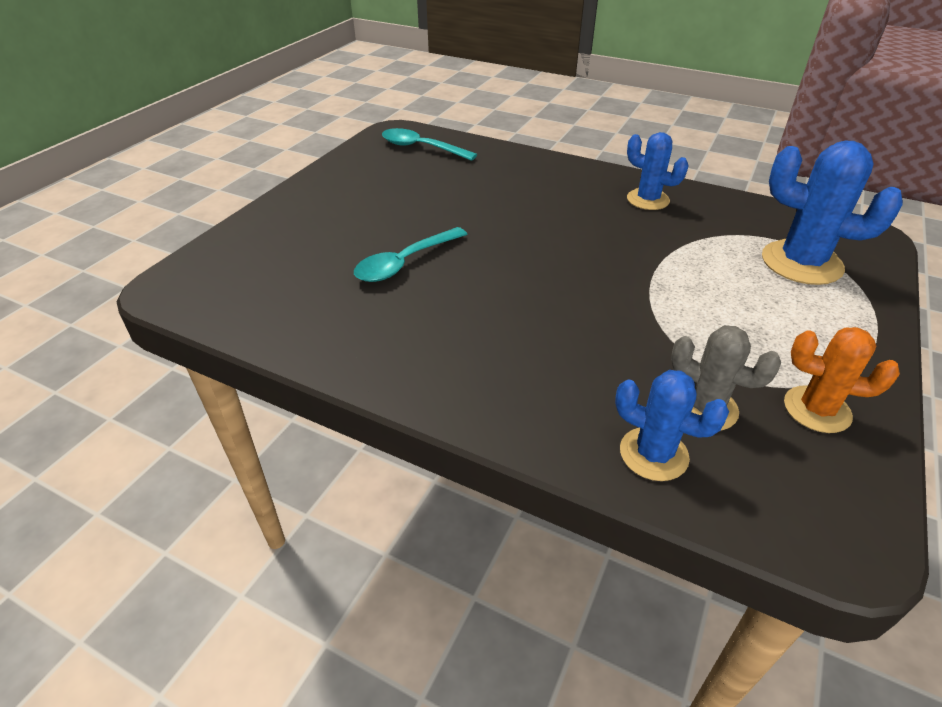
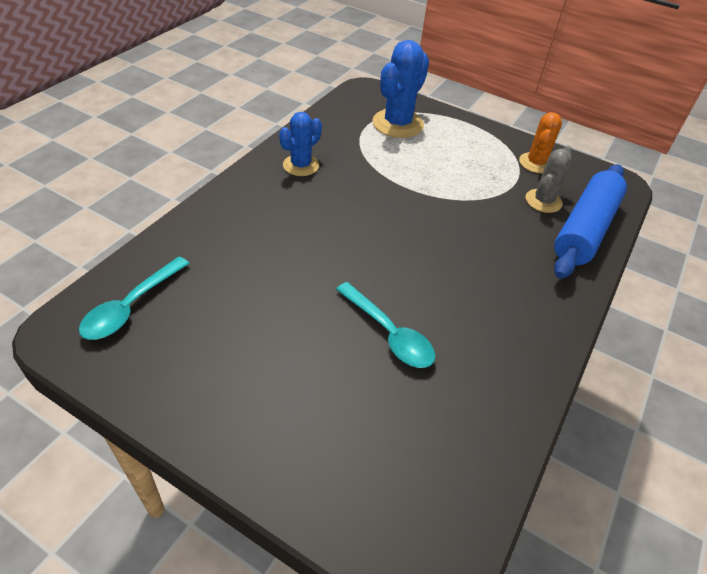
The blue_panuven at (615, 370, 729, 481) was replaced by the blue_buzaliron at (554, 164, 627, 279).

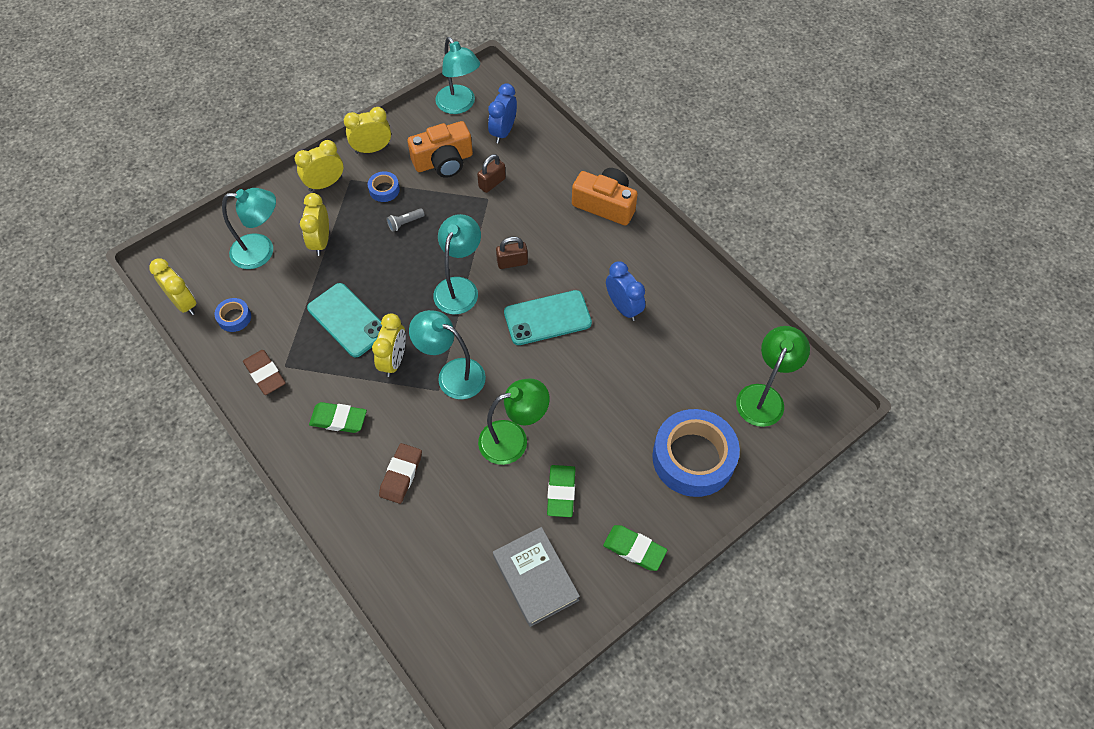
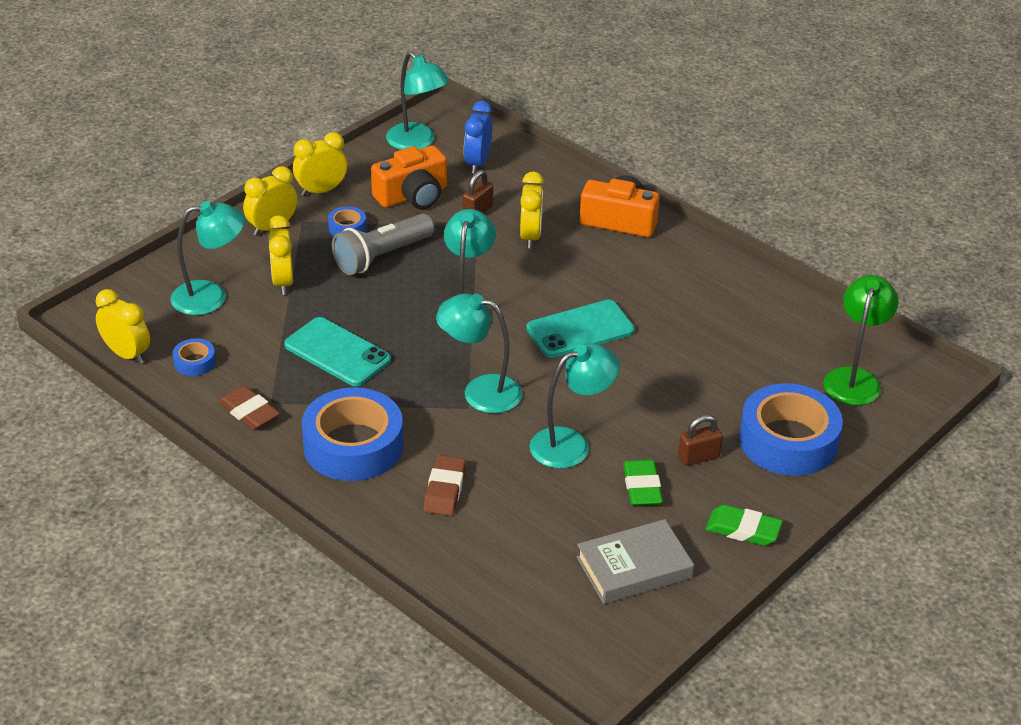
The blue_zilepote at (606, 261, 645, 321) disappeared.
The yellow_zilepote moved from (372, 313, 406, 377) to (520, 171, 544, 248).
The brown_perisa moved from (496, 237, 528, 269) to (678, 415, 723, 466).
The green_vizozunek at (309, 402, 367, 433) was replaced by the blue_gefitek at (302, 387, 403, 481).
The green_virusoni at (478, 378, 550, 465) became the turquoise_virusoni at (529, 343, 620, 469).
The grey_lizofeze at (493, 527, 580, 627) turned 75 degrees counterclockwise.
The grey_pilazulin at (386, 208, 425, 232) changed to 2.31 times the size.

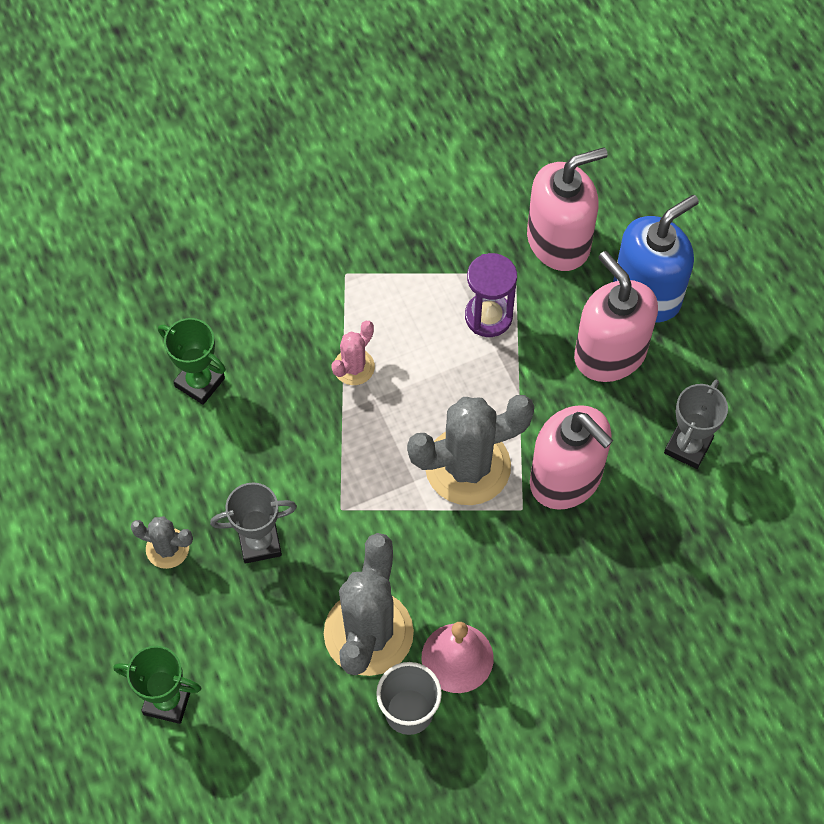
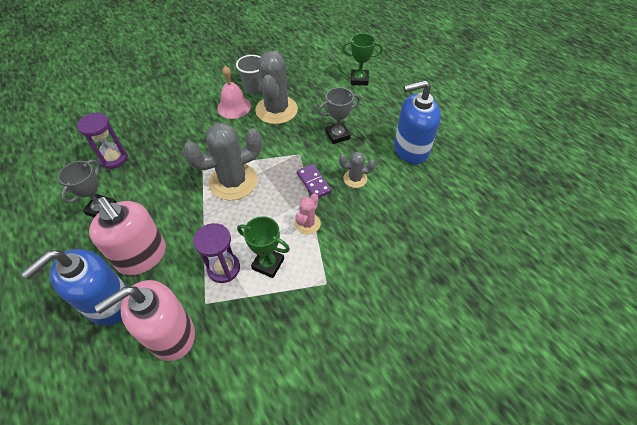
The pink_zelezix at (530, 405, 614, 510) disappeared.
The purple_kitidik at (77, 113, 128, 169) appeared.
The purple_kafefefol at (297, 164, 332, 198) appeared.
The blue_zelezix at (394, 80, 441, 164) appeared.
The grey_panuven moved from (131, 516, 193, 569) to (339, 151, 376, 188).
The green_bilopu moved from (158, 318, 226, 405) to (237, 216, 290, 278).

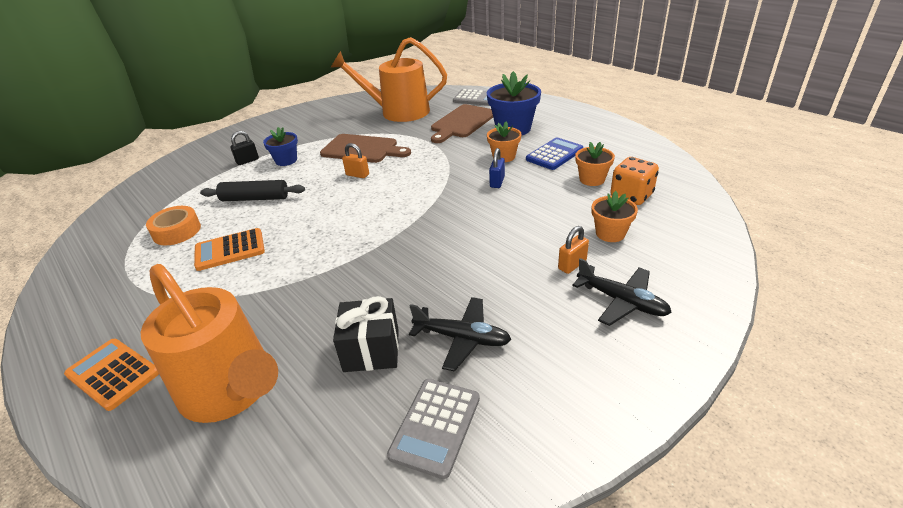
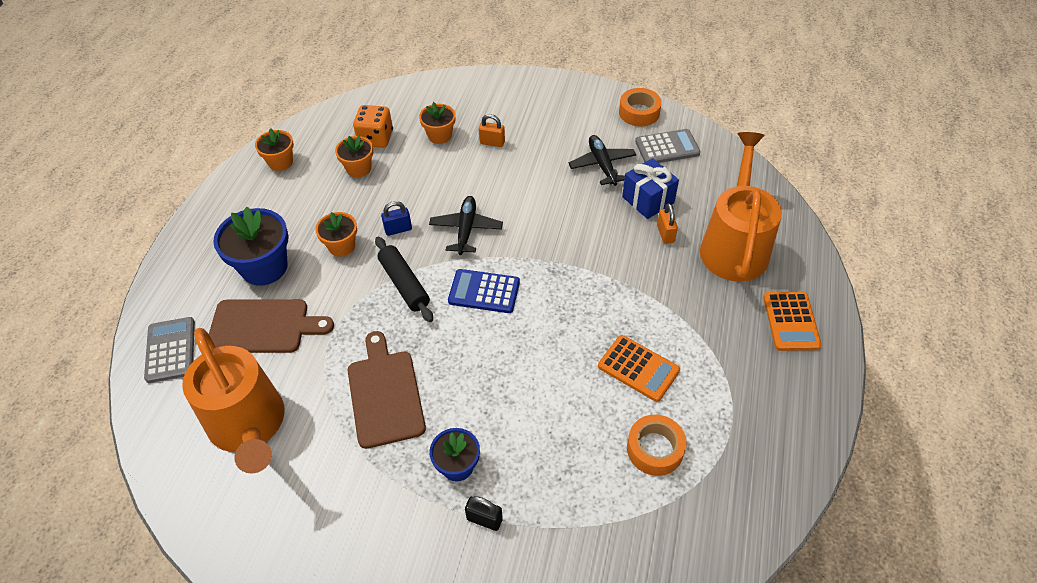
The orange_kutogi at (255, 128, 294, 171) appeared.
The orange_gefitek at (619, 88, 662, 126) appeared.
The black_buzaliron moved from (200, 180, 305, 201) to (375, 237, 433, 322).
The orange_perisa moved from (342, 143, 369, 178) to (657, 203, 678, 244).
The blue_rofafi moved from (526, 137, 584, 170) to (448, 269, 520, 313).
The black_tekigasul moved from (572, 258, 672, 326) to (429, 196, 503, 255).
The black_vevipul at (333, 296, 399, 372) became the blue_vevipul at (622, 158, 679, 219).

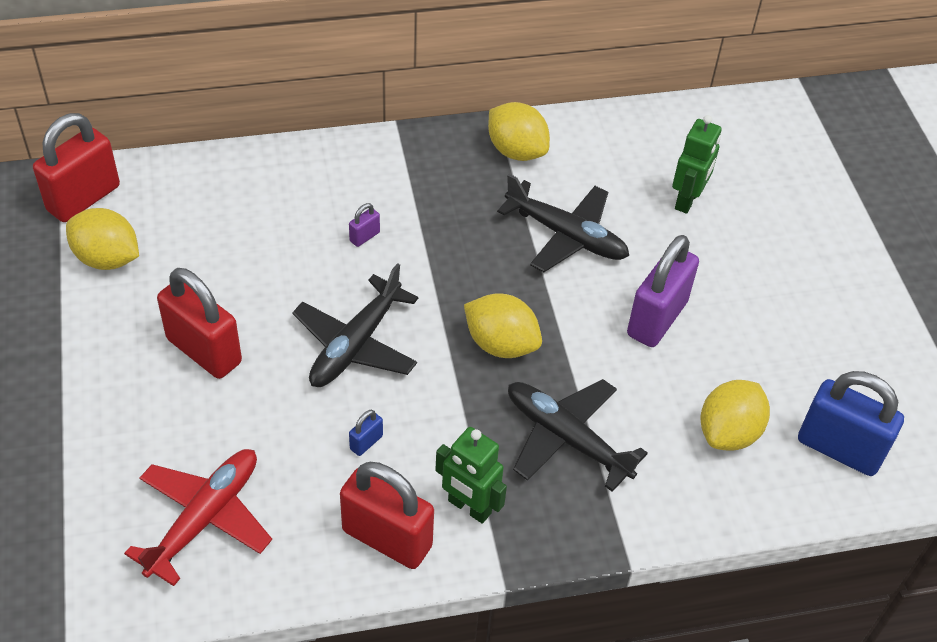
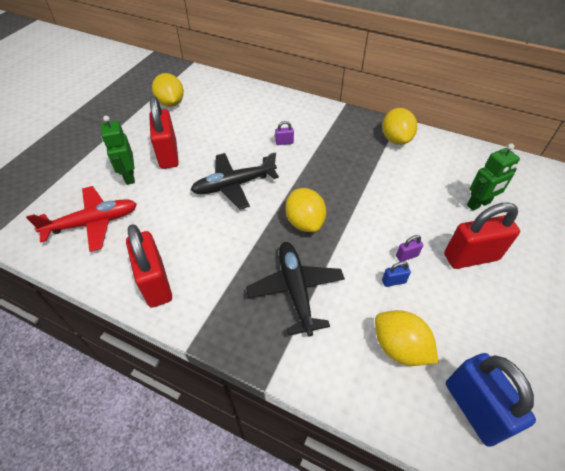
The black_tekigasul at (497, 174, 629, 272) disappeared.
The red_perisa moved from (33, 113, 120, 222) to (444, 203, 520, 269).
The blue_perisa moved from (349, 410, 383, 456) to (382, 261, 411, 287).
The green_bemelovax moved from (435, 427, 507, 524) to (101, 116, 135, 185).
The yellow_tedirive at (700, 380, 770, 451) turned 60 degrees clockwise.
The purple_perisa at (627, 235, 699, 347) changed to 0.42 times the size.

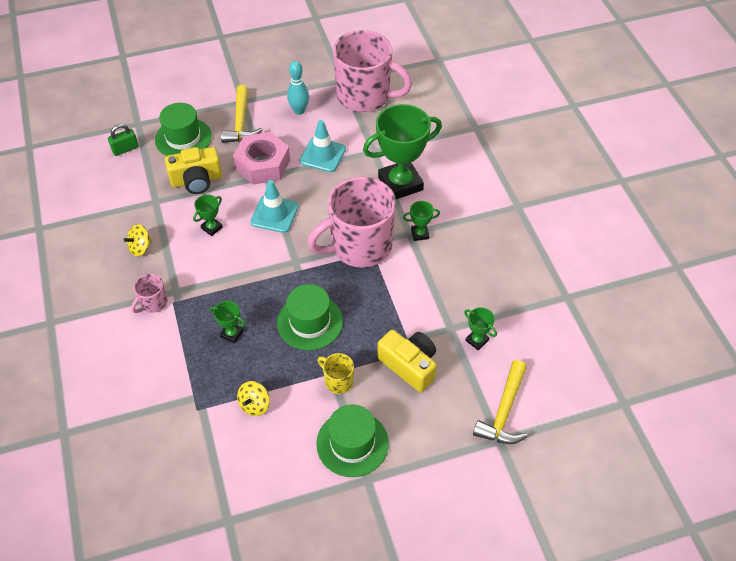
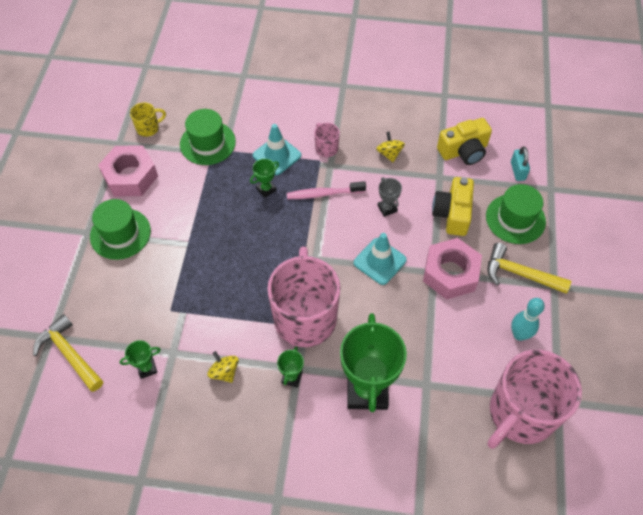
The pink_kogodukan at (98, 145, 158, 196) appeared.
The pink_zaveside at (287, 181, 366, 199) appeared.
The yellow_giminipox moved from (237, 381, 270, 416) to (207, 351, 239, 383).
The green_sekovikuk moved from (277, 284, 343, 350) to (180, 109, 236, 165).
The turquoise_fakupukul moved from (300, 120, 346, 172) to (253, 124, 301, 175).
The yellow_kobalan moved from (317, 353, 354, 394) to (130, 103, 166, 137).
The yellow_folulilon moved from (377, 330, 437, 392) to (437, 118, 492, 165).
The green_perisa at (108, 124, 139, 156) became the turquoise_perisa at (511, 146, 530, 181).
The green_bilopu at (193, 195, 223, 236) became the grey_bilopu at (378, 177, 402, 217).

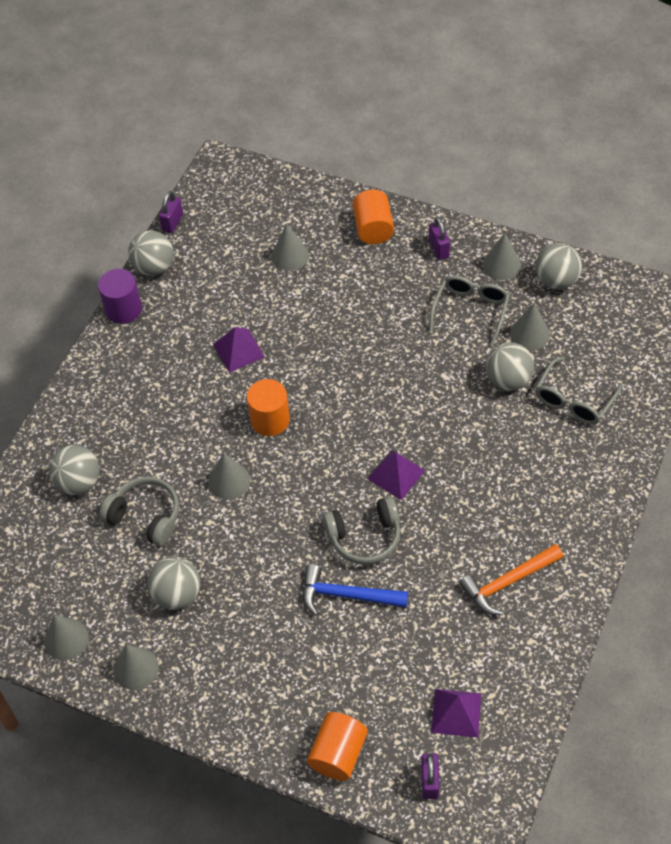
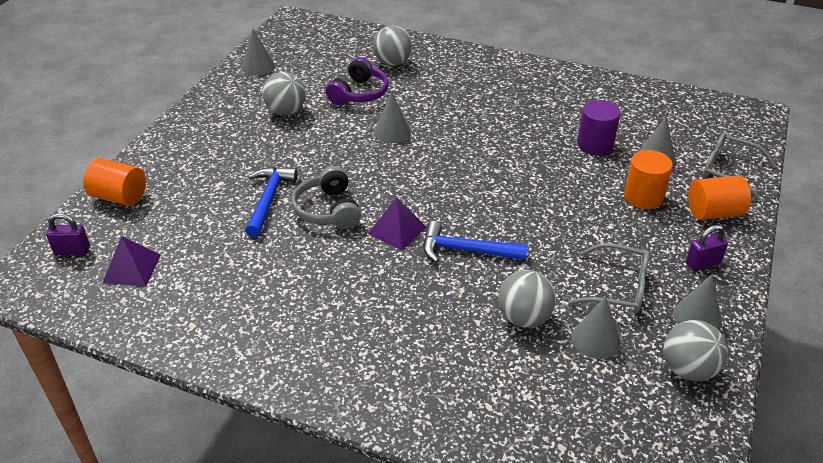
The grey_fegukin at (114, 645, 159, 690) disappeared.
The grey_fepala at (128, 230, 174, 276) disappeared.
The purple_perisa at (159, 191, 183, 233) disappeared.
The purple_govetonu at (213, 327, 265, 373) disappeared.
The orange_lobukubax at (459, 544, 563, 615) disappeared.
The blue_lobukubax at (423, 221, 528, 263) appeared.
The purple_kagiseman moved from (98, 269, 142, 324) to (577, 100, 620, 155).
The orange_kagiseman moved from (247, 379, 290, 436) to (624, 150, 673, 209).
The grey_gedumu moved from (536, 357, 623, 424) to (703, 132, 776, 201).
The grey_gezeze at (99, 477, 179, 546) became the purple_gezeze at (326, 57, 389, 105).

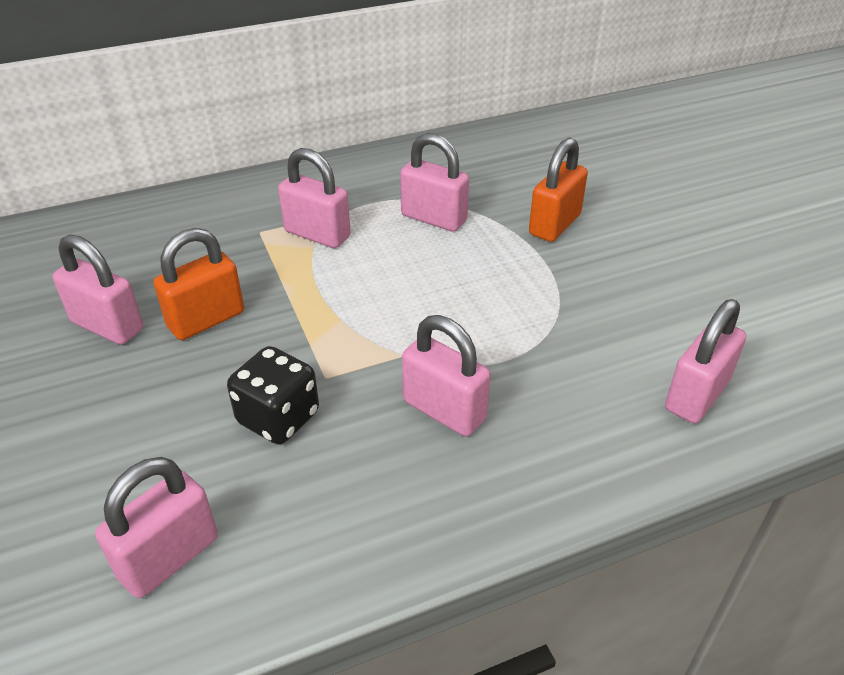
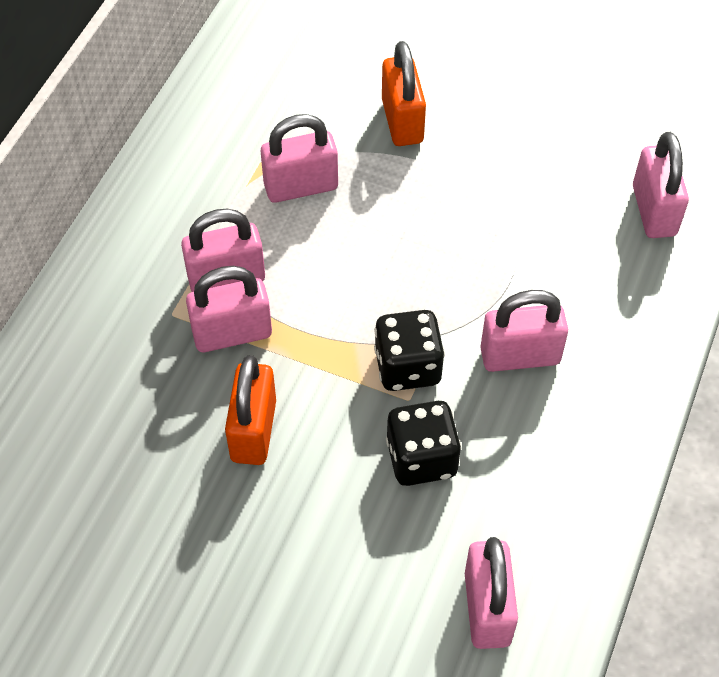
The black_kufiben at (374, 310, 445, 391) appeared.
The pink_perisa moved from (53, 234, 143, 345) to (186, 266, 272, 352).

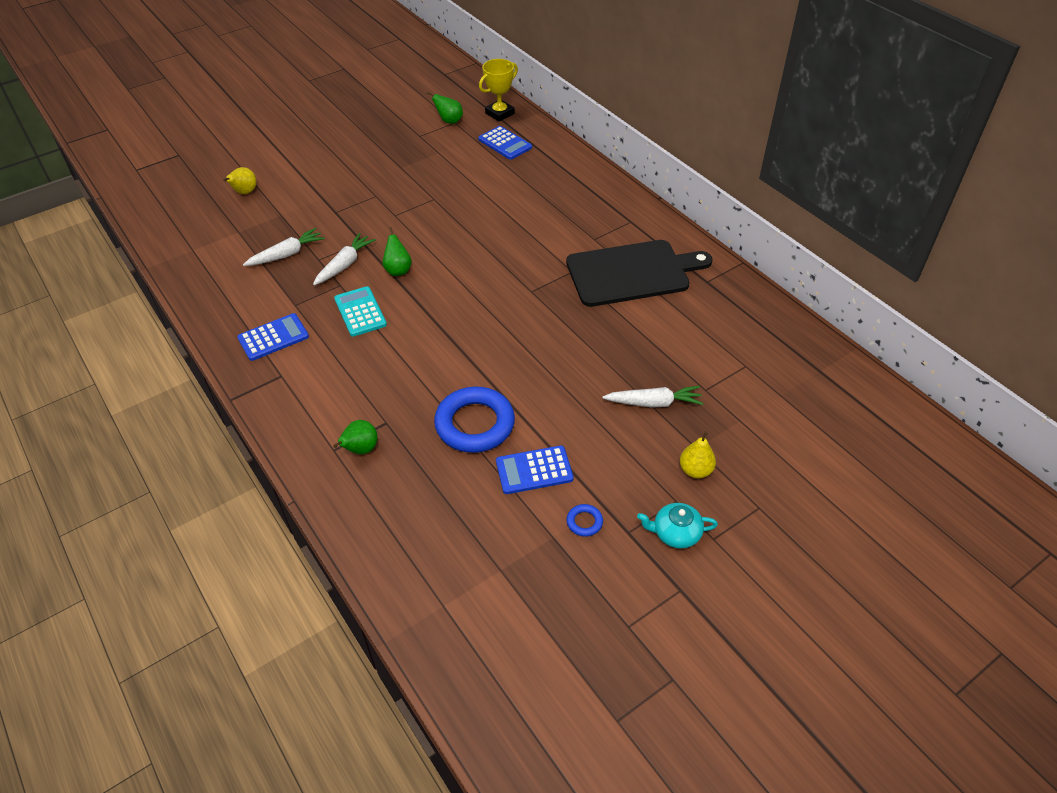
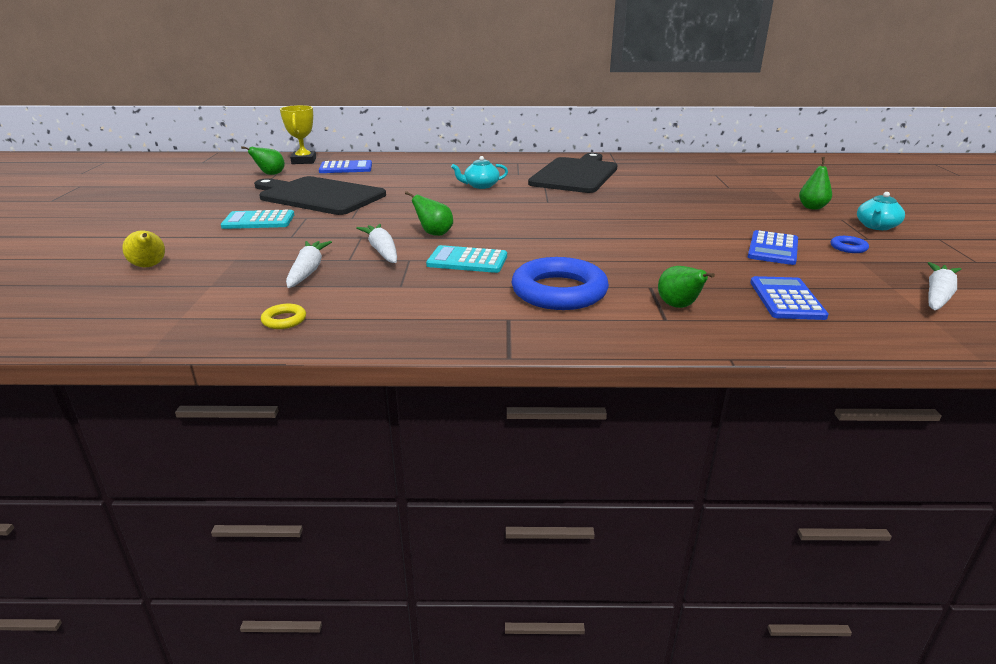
The turquoise_rofafi at (221, 210, 294, 229) appeared.
The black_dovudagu at (254, 176, 386, 215) appeared.
The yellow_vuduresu at (261, 304, 306, 329) appeared.
The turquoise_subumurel at (451, 156, 508, 189) appeared.
The blue_rofafi moved from (237, 313, 309, 361) to (750, 276, 829, 320).
The blue_vuduresu moved from (434, 387, 515, 453) to (512, 257, 609, 310).
The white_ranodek moved from (603, 386, 703, 408) to (928, 262, 961, 310).
The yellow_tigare at (680, 431, 716, 478) became the green_tigare at (799, 157, 832, 210).

